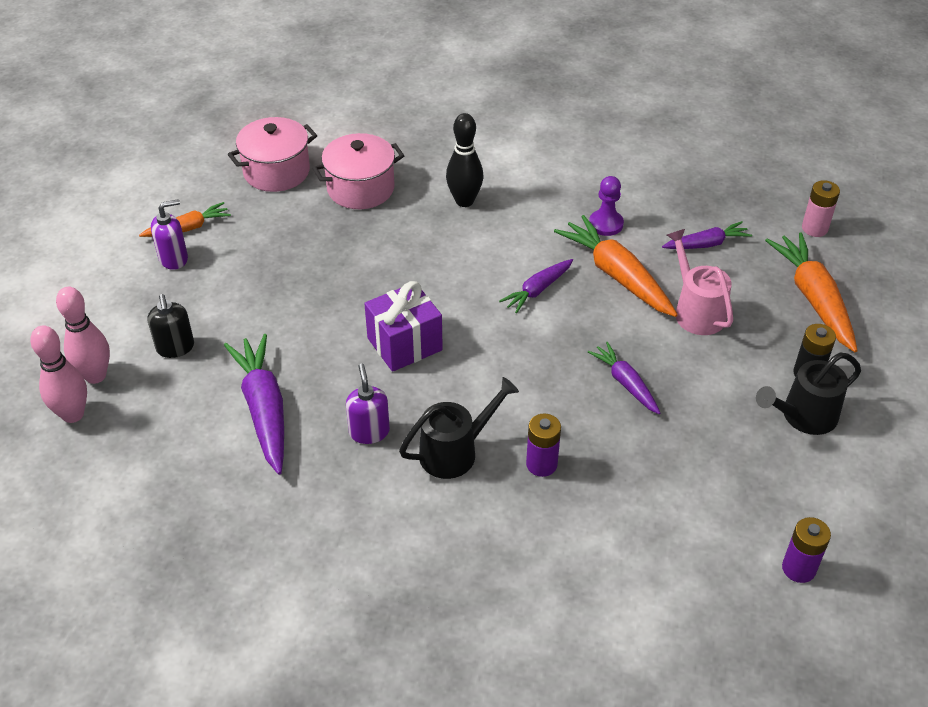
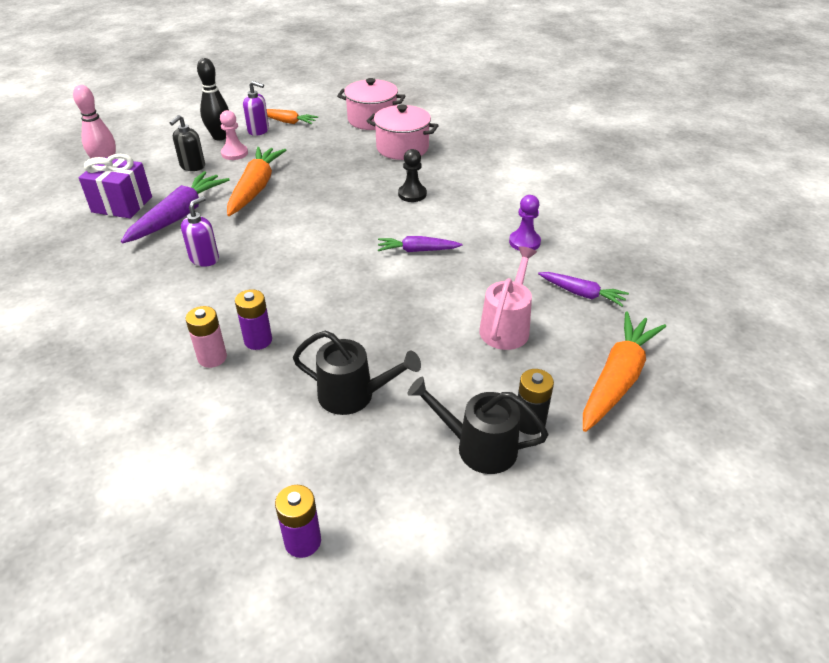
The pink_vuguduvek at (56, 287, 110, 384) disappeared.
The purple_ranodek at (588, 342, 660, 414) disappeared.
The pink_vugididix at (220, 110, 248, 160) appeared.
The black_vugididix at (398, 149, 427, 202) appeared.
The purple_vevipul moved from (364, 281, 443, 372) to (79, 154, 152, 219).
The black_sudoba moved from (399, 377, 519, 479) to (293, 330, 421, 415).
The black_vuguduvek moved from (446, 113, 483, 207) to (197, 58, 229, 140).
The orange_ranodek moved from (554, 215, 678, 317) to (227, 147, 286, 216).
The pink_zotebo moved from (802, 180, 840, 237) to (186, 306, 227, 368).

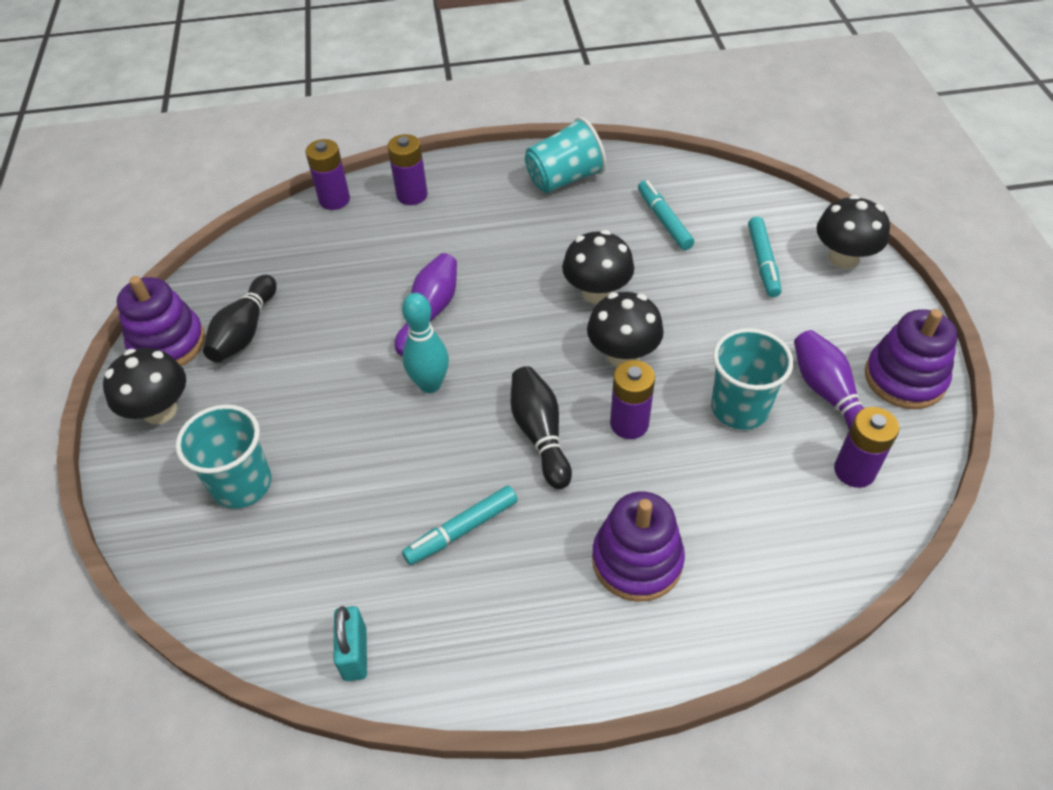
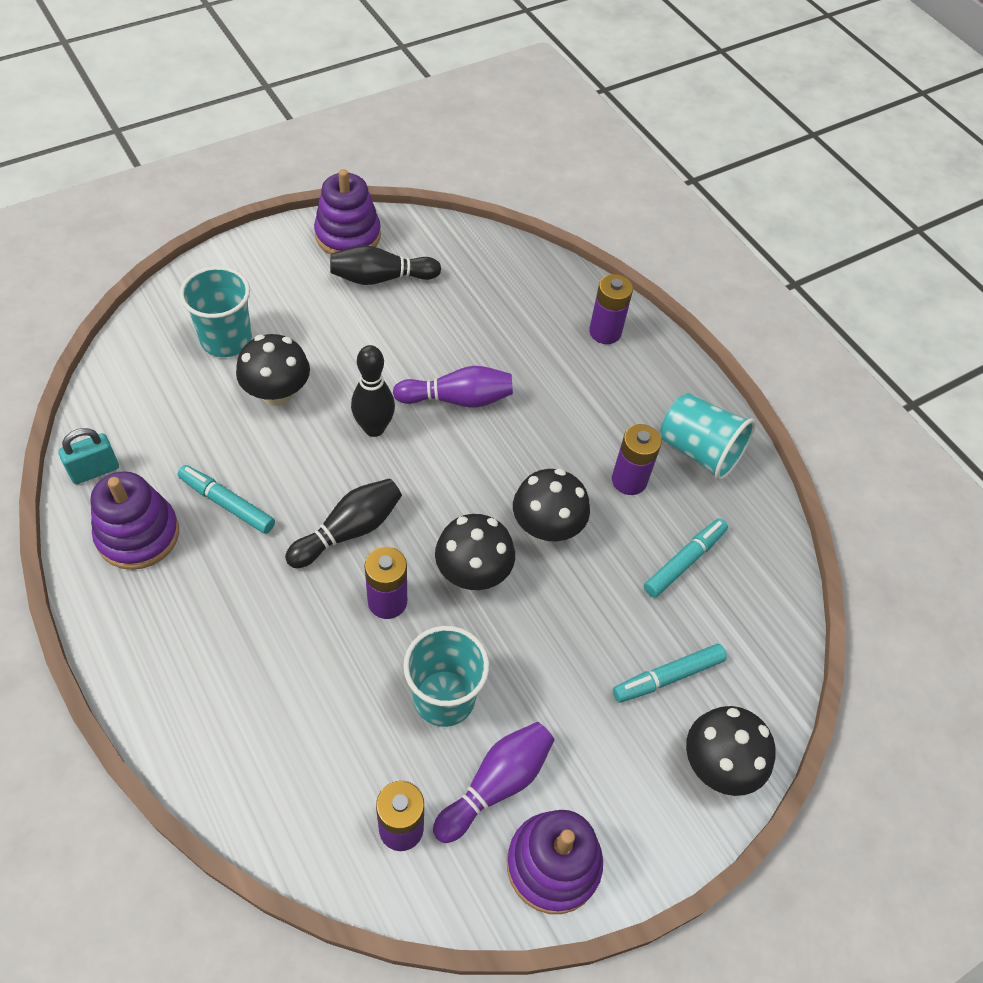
The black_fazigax moved from (103, 348, 186, 424) to (236, 334, 310, 406).
The purple_zotebo moved from (306, 139, 350, 210) to (612, 424, 662, 495).
The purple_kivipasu moved from (592, 491, 685, 602) to (90, 471, 179, 570).
The turquoise_vuguduvek at (402, 293, 449, 393) became the black_vuguduvek at (351, 345, 395, 437).

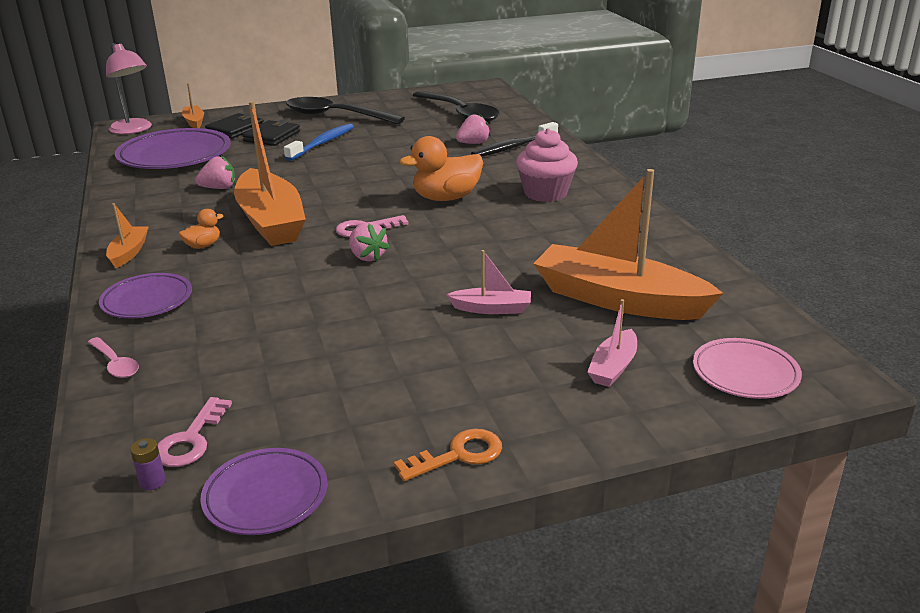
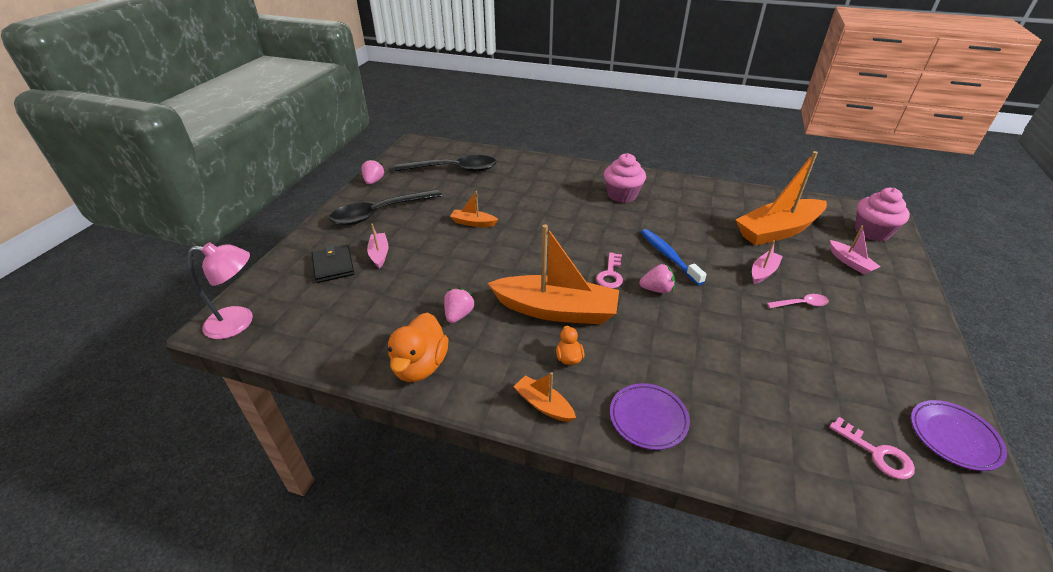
The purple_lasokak at (115, 128, 231, 169) disappeared.
The purple_zotebo at (130, 438, 166, 490) disappeared.
The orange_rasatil at (394, 429, 502, 481) disappeared.
The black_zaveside at (471, 122, 558, 157) disappeared.
The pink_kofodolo moved from (88, 337, 139, 378) to (767, 294, 829, 308).
The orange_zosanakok moved from (182, 83, 204, 128) to (450, 191, 498, 227).
The blue_zaveside moved from (284, 123, 354, 161) to (641, 229, 707, 285).
The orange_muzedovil moved from (400, 136, 483, 201) to (388, 312, 448, 382).
The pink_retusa moved from (456, 114, 491, 144) to (361, 159, 385, 184).
The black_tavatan at (242, 120, 300, 146) was replaced by the pink_zosanakok at (367, 224, 389, 268).
The pink_lasokak at (693, 338, 802, 399) was replaced by the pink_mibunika at (855, 188, 910, 241).

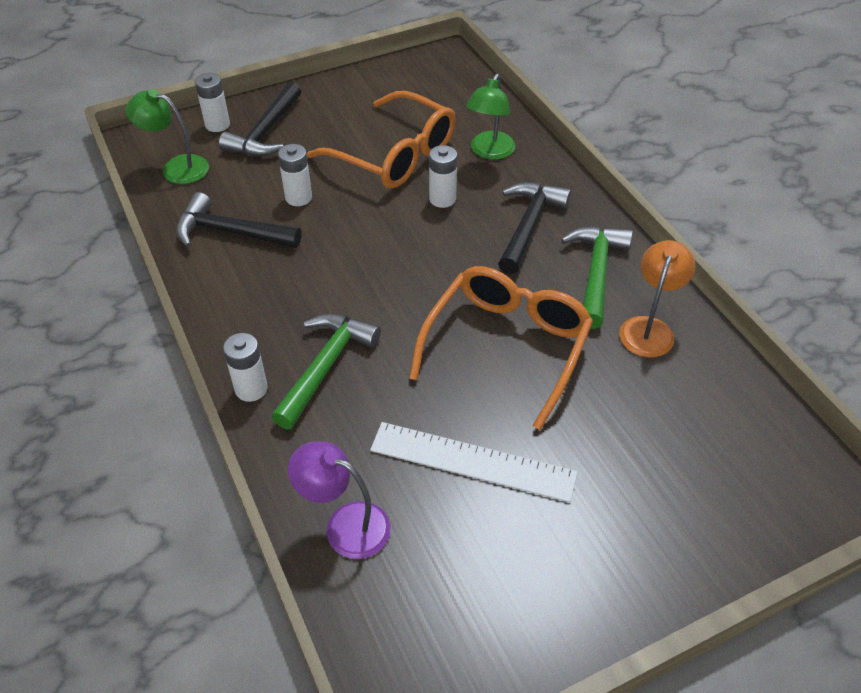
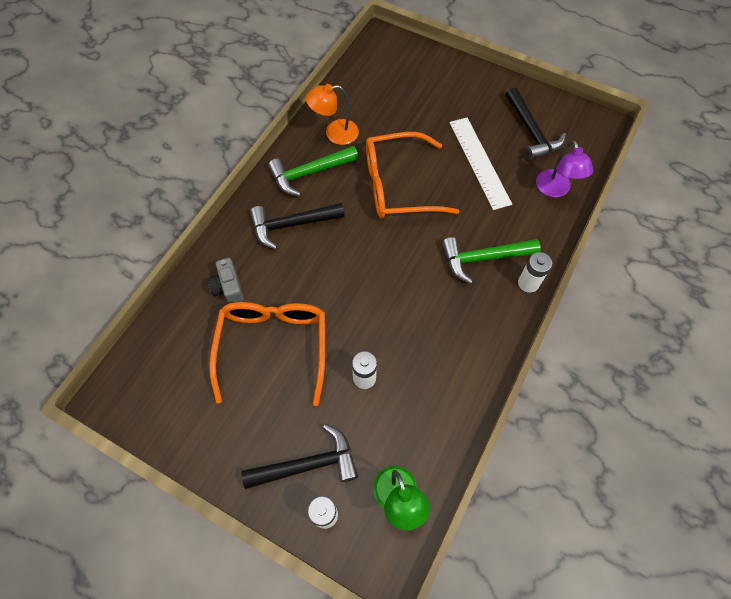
The white_zotebo at (429, 145, 457, 208) disappeared.
The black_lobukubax moved from (176, 192, 301, 248) to (506, 88, 566, 161).
The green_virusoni at (466, 74, 516, 160) was replaced by the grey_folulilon at (208, 258, 244, 303).

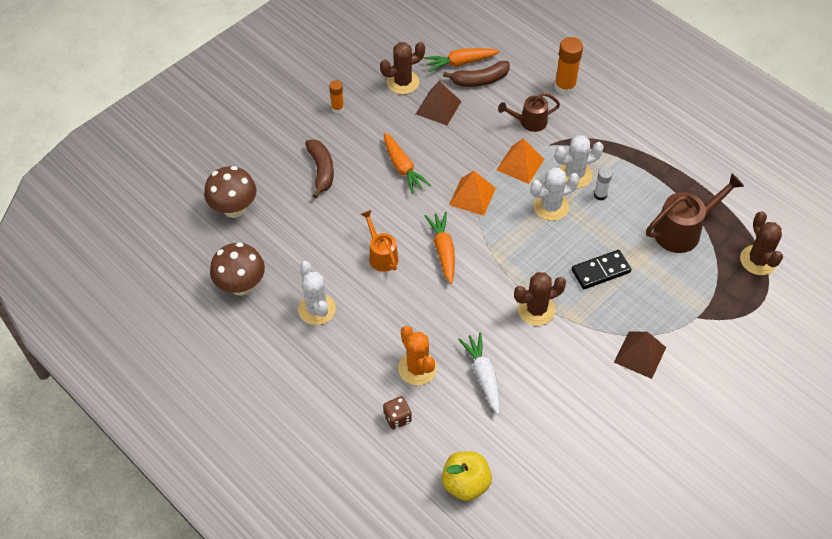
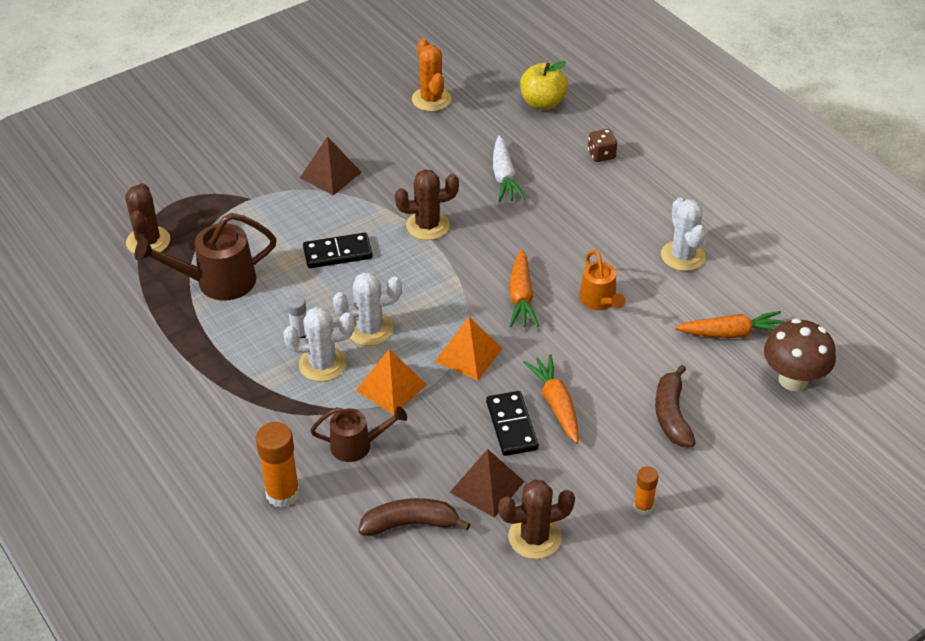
The brown_fazigax at (210, 242, 265, 296) disappeared.
The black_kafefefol at (486, 391, 539, 456) appeared.
The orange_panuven moved from (398, 326, 437, 385) to (412, 39, 451, 112).
The orange_ranodek moved from (424, 48, 500, 72) to (675, 311, 784, 338).

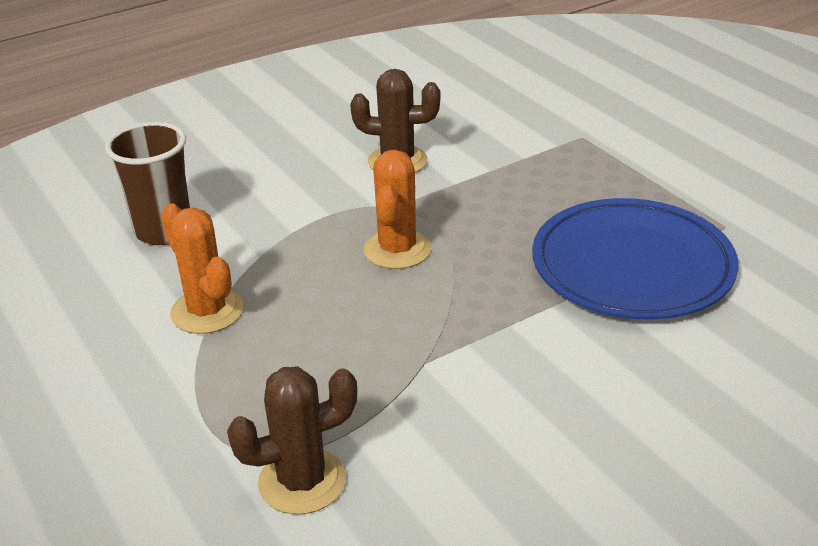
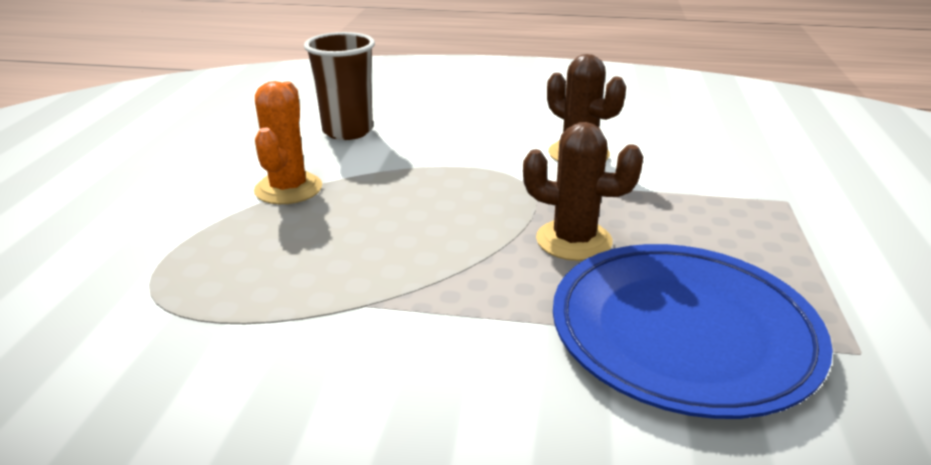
The orange_panuven at (363, 150, 431, 269) disappeared.
The brown_panuven moved from (227, 367, 357, 515) to (523, 122, 643, 261).

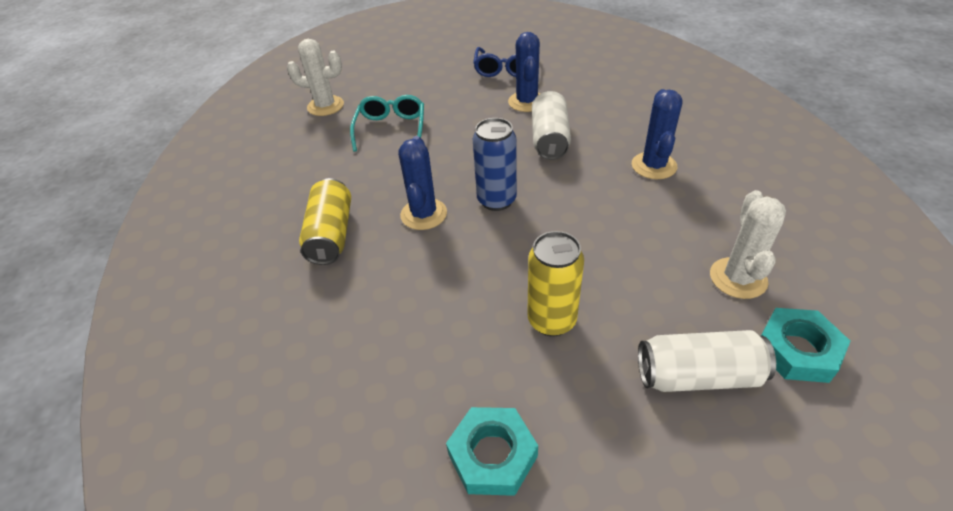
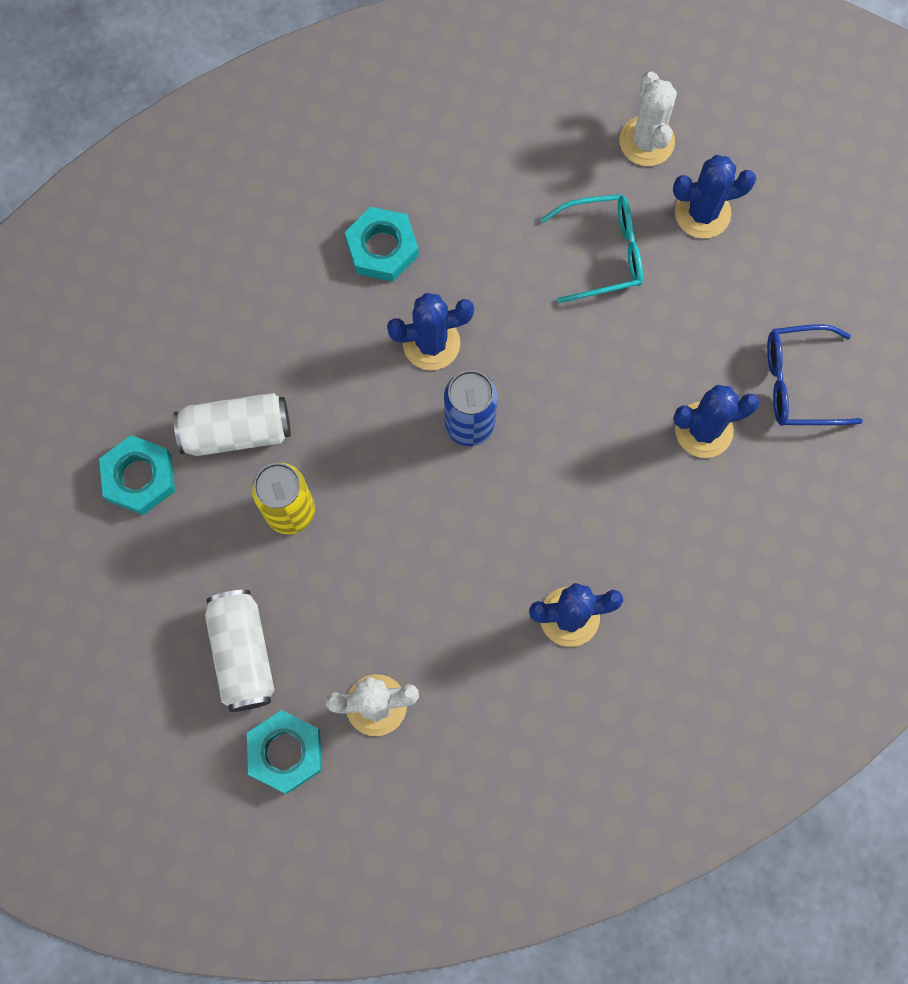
The blue_panuven at (673, 155, 756, 238) appeared.
The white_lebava moved from (532, 91, 571, 160) to (173, 393, 291, 456).
The yellow_lebava at (299, 178, 351, 265) was replaced by the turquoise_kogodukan at (345, 207, 419, 282).

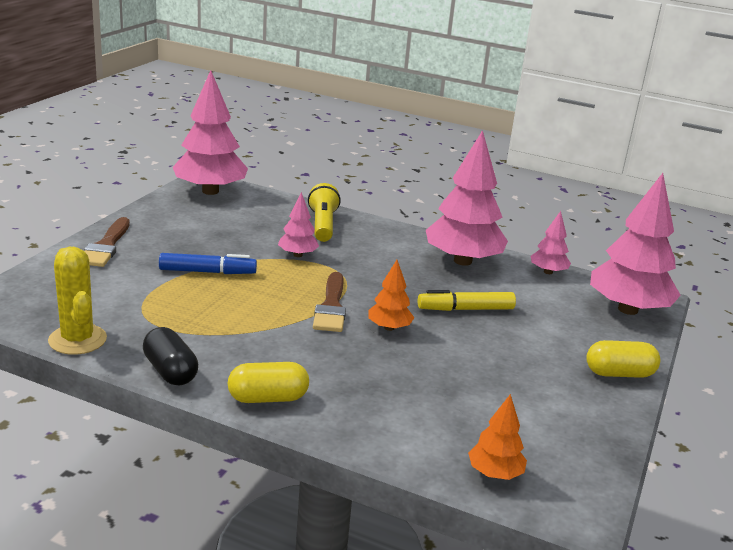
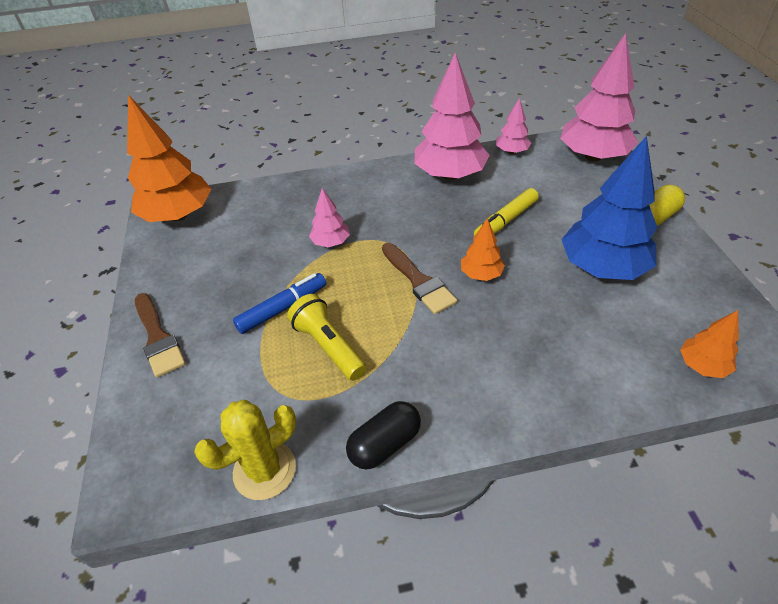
The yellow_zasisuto at (228, 362, 309, 403) disappeared.
The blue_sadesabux at (561, 136, 658, 280) appeared.
The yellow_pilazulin moved from (308, 183, 341, 242) to (287, 294, 367, 381).
The pink_sadesabux at (173, 70, 248, 195) became the orange_sadesabux at (127, 95, 211, 222).
The yellow_panuven at (48, 247, 107, 355) turned 60 degrees counterclockwise.
The black_zasisuto at (143, 327, 198, 385) turned 60 degrees counterclockwise.

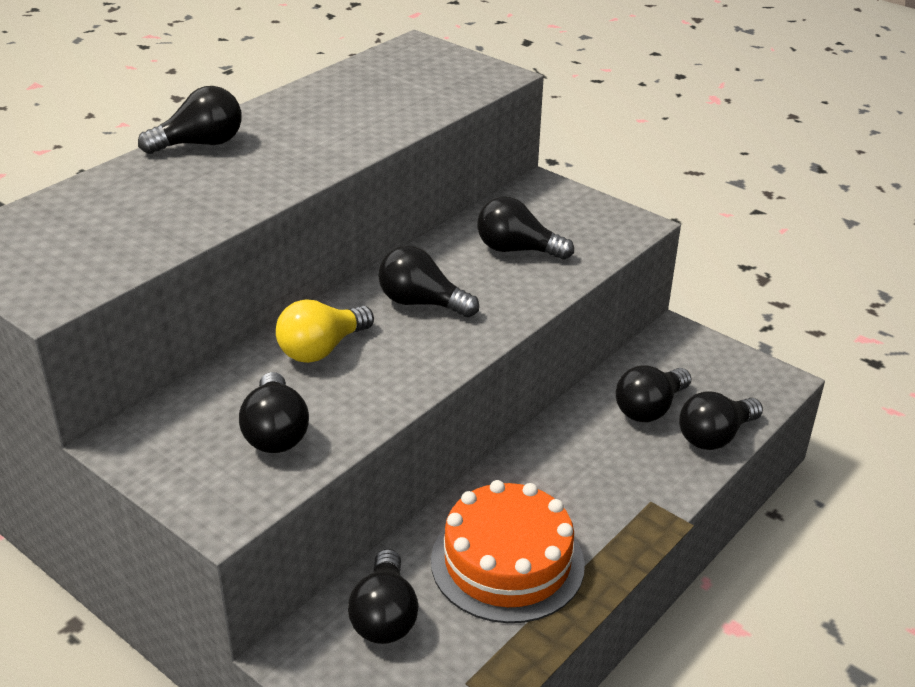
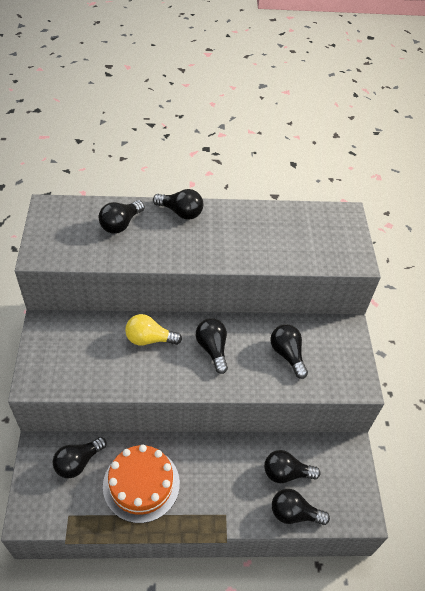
The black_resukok moved from (239, 372, 309, 453) to (99, 200, 145, 234).

